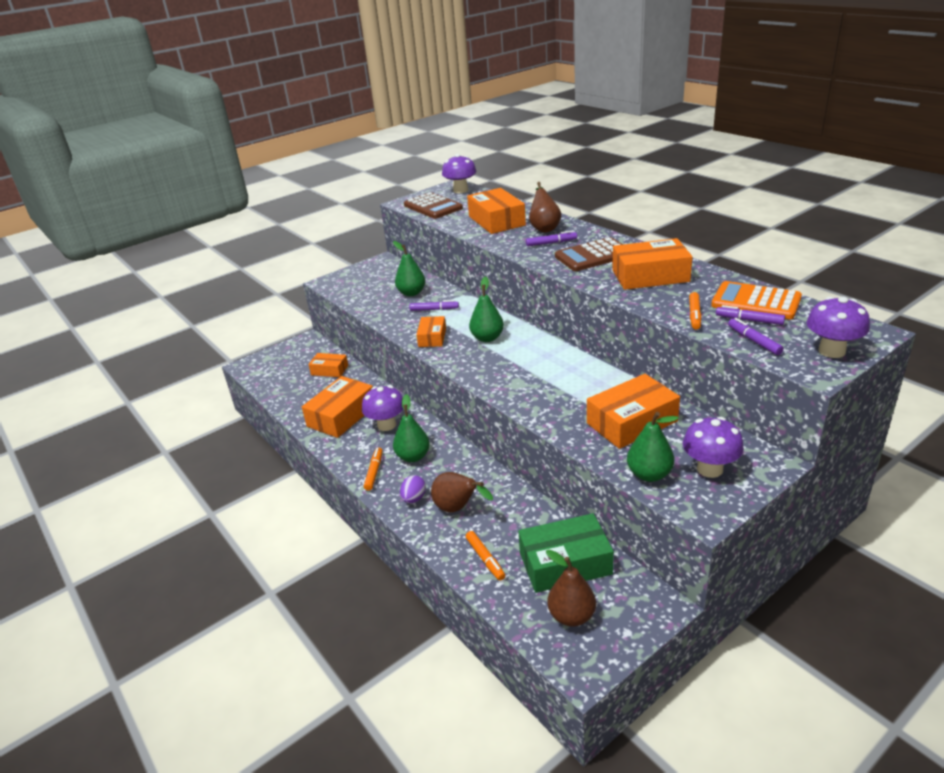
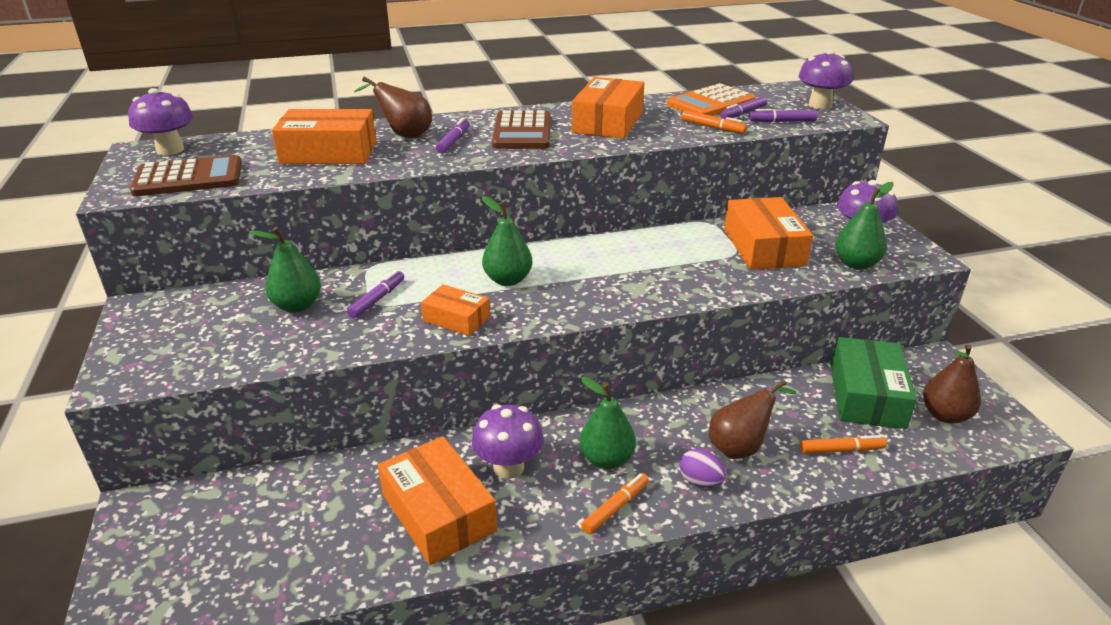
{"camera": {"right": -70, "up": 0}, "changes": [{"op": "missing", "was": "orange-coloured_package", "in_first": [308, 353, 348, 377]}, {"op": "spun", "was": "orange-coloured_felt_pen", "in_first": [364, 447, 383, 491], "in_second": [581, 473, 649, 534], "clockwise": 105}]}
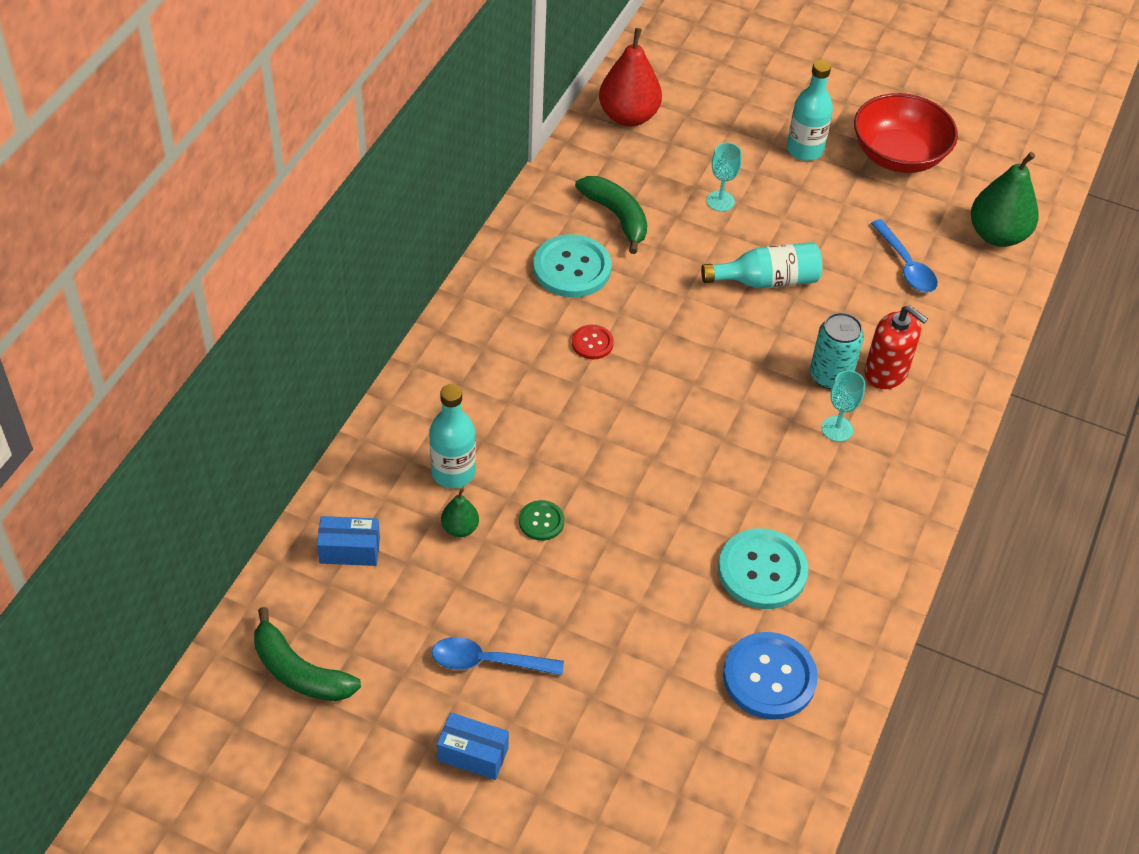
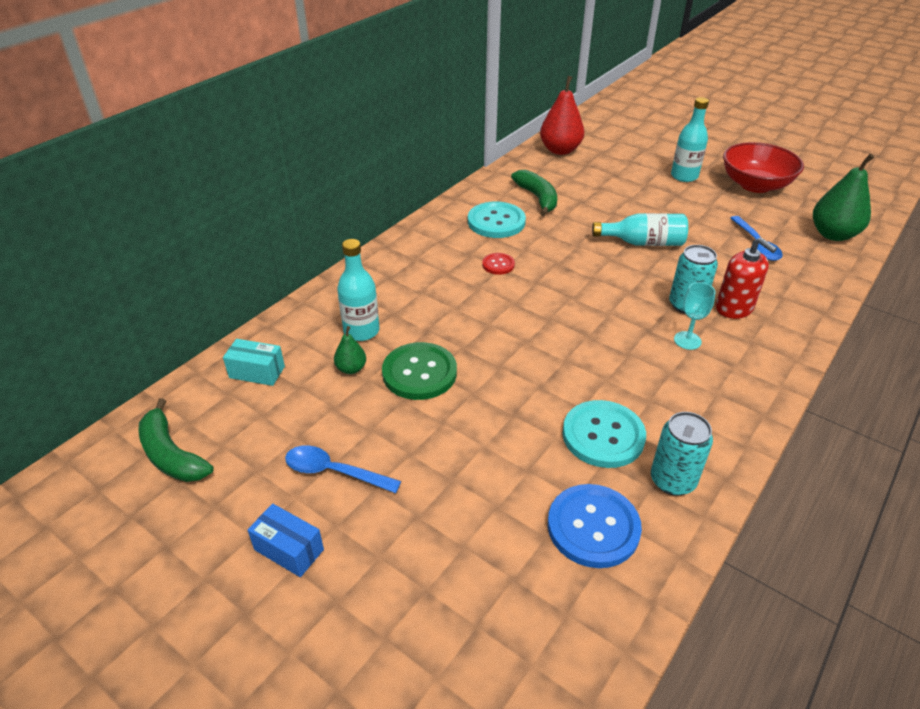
{"camera": {"right": 15, "up": -10}, "changes": [{"op": "missing", "was": "turquoise_chalice", "in_first": [707, 142, 742, 211]}, {"op": "size", "was": "emerald_button", "in_first": [519, 500, 564, 541], "in_second": [382, 342, 457, 400], "ratio": 1.93}, {"op": "colour", "was": "cobalt_package", "now": "turquoise_package", "in_first": [317, 516, 380, 566], "in_second": [223, 339, 285, 386]}, {"op": "appeared", "now": "turquoise_can", "in_second": [651, 412, 713, 496]}]}
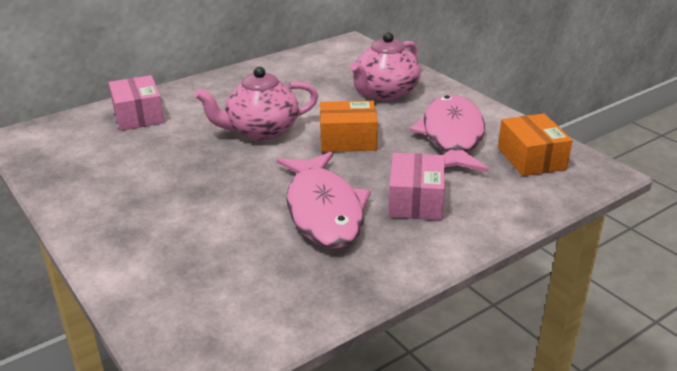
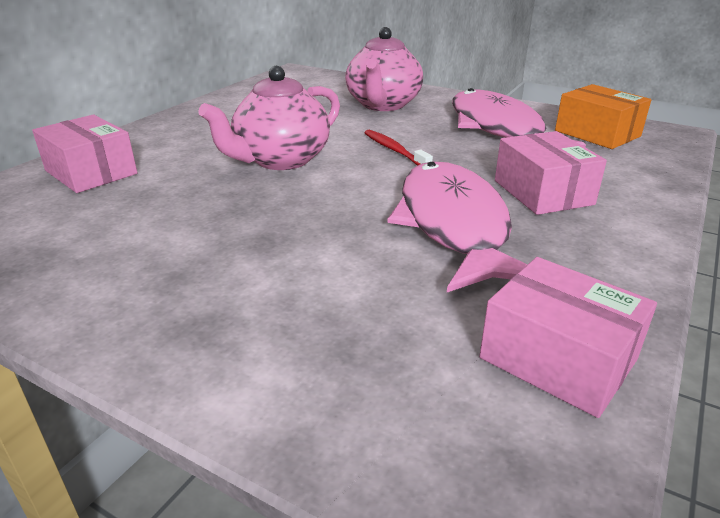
{"camera": {"right": -25, "up": 0}, "changes": [{"op": "exchanged", "was": "orange-coloured_package", "now": "red_tooth_brush", "in_first": [320, 101, 378, 152], "in_second": [364, 130, 433, 166]}, {"op": "spun", "was": "rosy_toy_fish", "in_first": [276, 152, 371, 248], "in_second": [387, 161, 528, 292], "clockwise": -150}, {"op": "appeared", "now": "rosy_package", "in_second": [479, 257, 657, 418]}]}
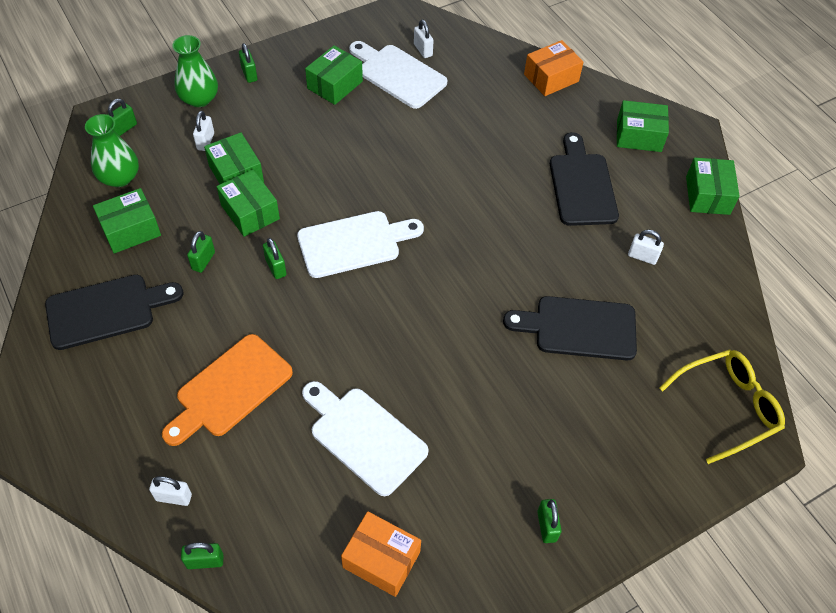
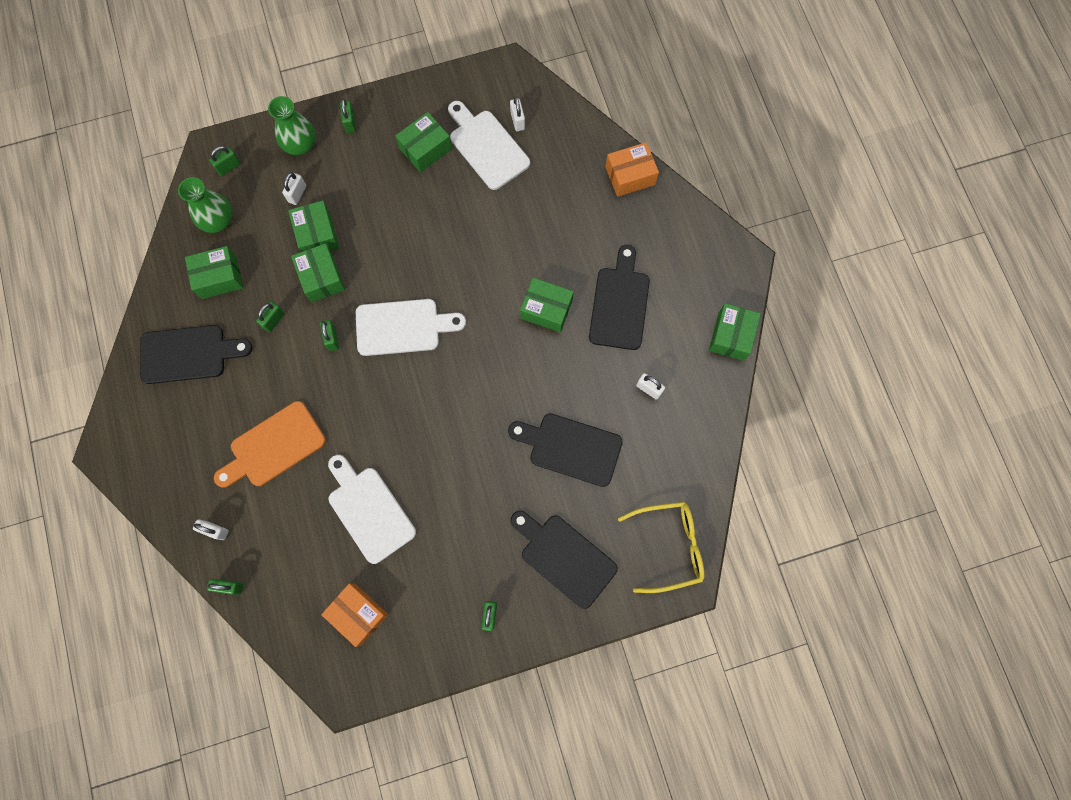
{"camera": {"right": 15, "up": 20}, "changes": [{"op": "relocated", "was": "emerald_package", "in_first": [617, 100, 669, 152], "in_second": [520, 278, 574, 332]}, {"op": "appeared", "now": "black_cutting_board", "in_second": [511, 511, 618, 609]}]}
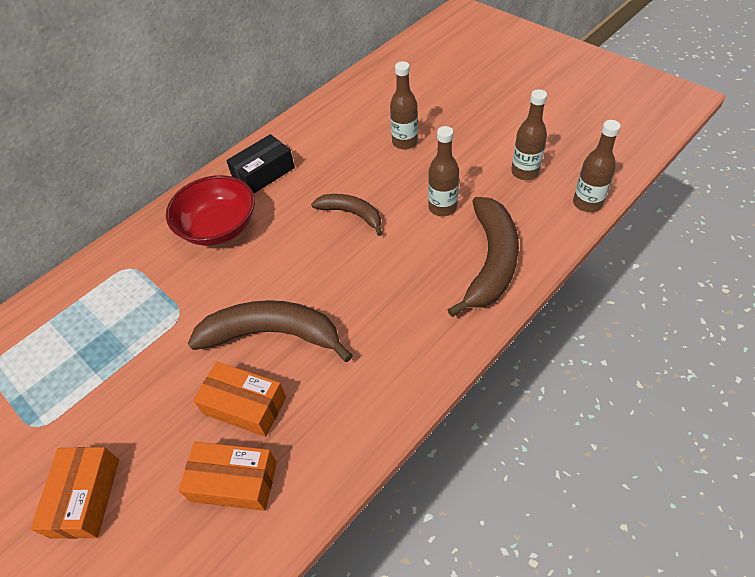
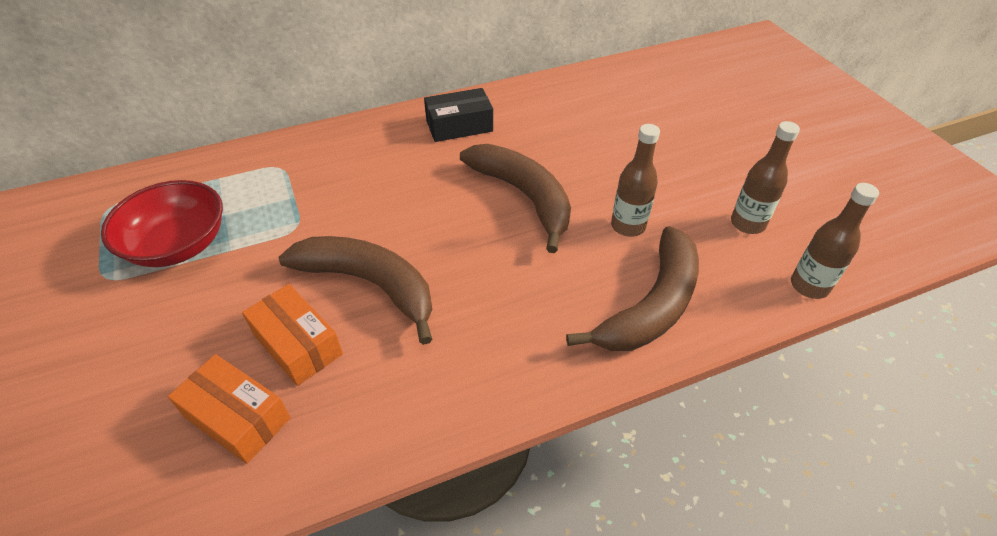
{"camera": {"right": 20, "up": -5}, "changes": [{"op": "missing", "was": "russet_bottle", "in_first": [390, 61, 418, 150]}, {"op": "relocated", "was": "red_serving_bowl", "in_first": [166, 175, 255, 246], "in_second": [101, 180, 223, 267]}, {"op": "size", "was": "russet_toy_banana", "in_first": [311, 194, 383, 236], "in_second": [460, 144, 571, 253], "ratio": 1.69}, {"op": "missing", "was": "orange-coloured_package", "in_first": [30, 447, 119, 539]}]}
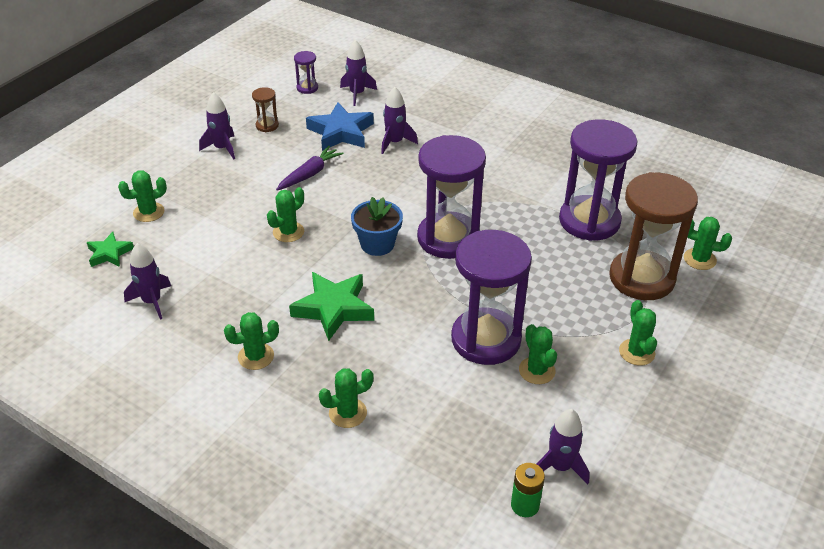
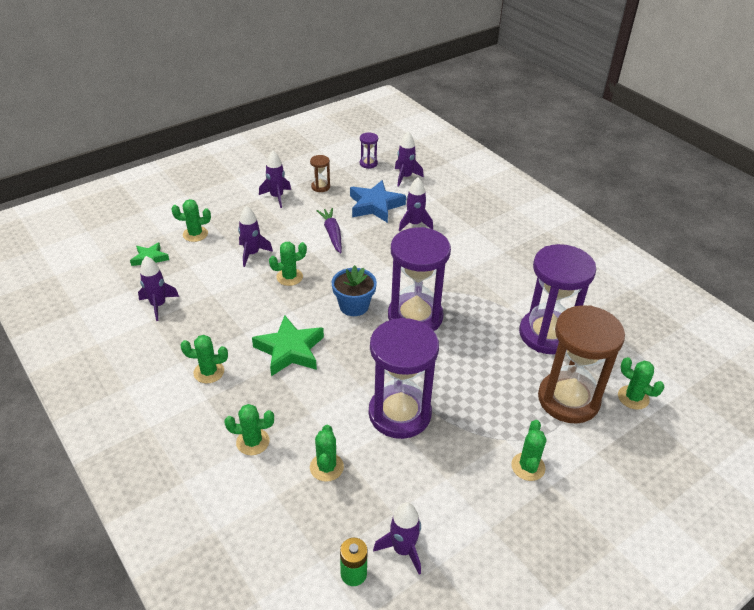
{"camera": {"right": 20, "up": 0}, "changes": [{"op": "spun", "was": "purple_root_vegetable", "in_first": [276, 146, 344, 191], "in_second": [317, 208, 342, 253], "clockwise": -75}, {"op": "relocated", "was": "emerald_prickly_plant", "in_first": [519, 324, 557, 384], "in_second": [310, 425, 344, 482]}, {"op": "appeared", "now": "purple_toy_rocket", "in_second": [238, 206, 273, 267]}]}
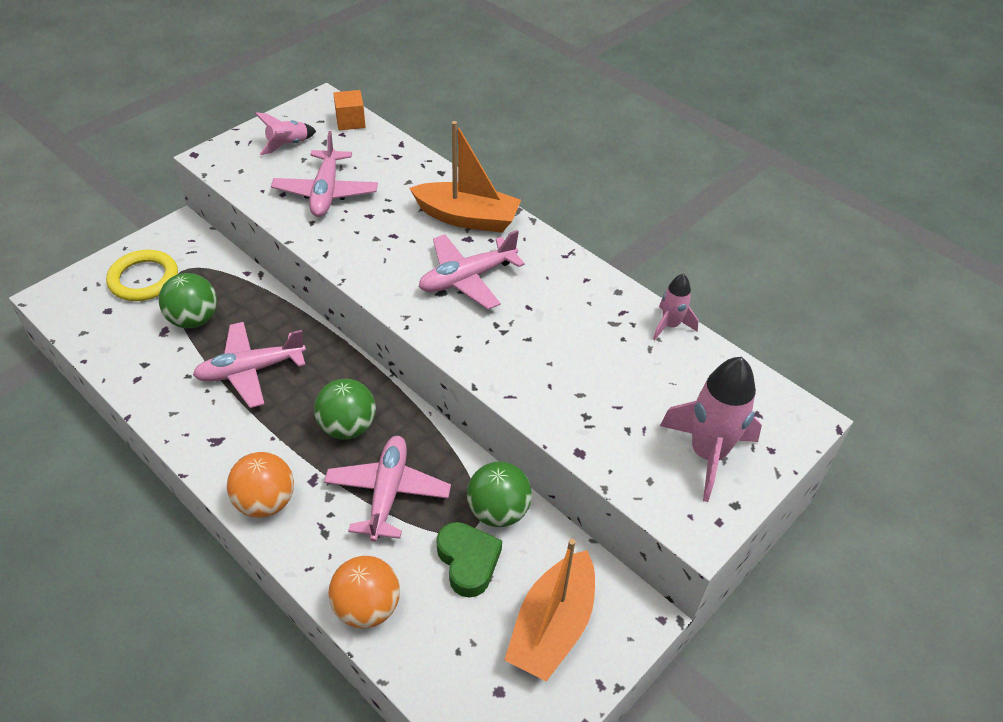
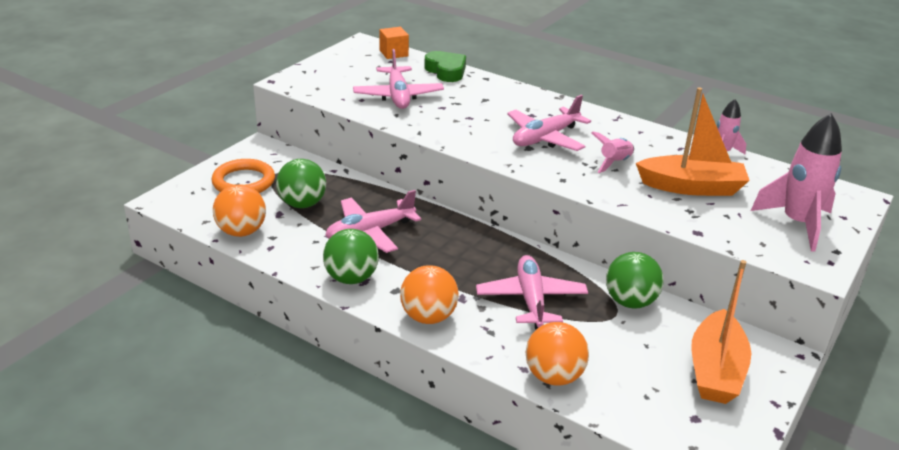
{"camera": {"right": -10, "up": -15}, "changes": [{"op": "relocated", "was": "rosy_toy_rocket", "in_first": [255, 112, 316, 155], "in_second": [591, 131, 634, 173]}, {"op": "relocated", "was": "orange-coloured_boat", "in_first": [410, 121, 521, 233], "in_second": [636, 87, 750, 196]}, {"op": "colour", "was": "golden_hoop", "now": "orange-coloured_hoop", "in_first": [106, 250, 178, 301], "in_second": [212, 159, 275, 193]}, {"op": "relocated", "was": "emerald_play_ball", "in_first": [314, 379, 376, 440], "in_second": [323, 229, 379, 284]}, {"op": "relocated", "was": "emerald_love_heart", "in_first": [436, 522, 502, 598], "in_second": [424, 51, 466, 82]}, {"op": "appeared", "now": "orange-coloured_play_ball", "in_second": [213, 184, 266, 237]}]}
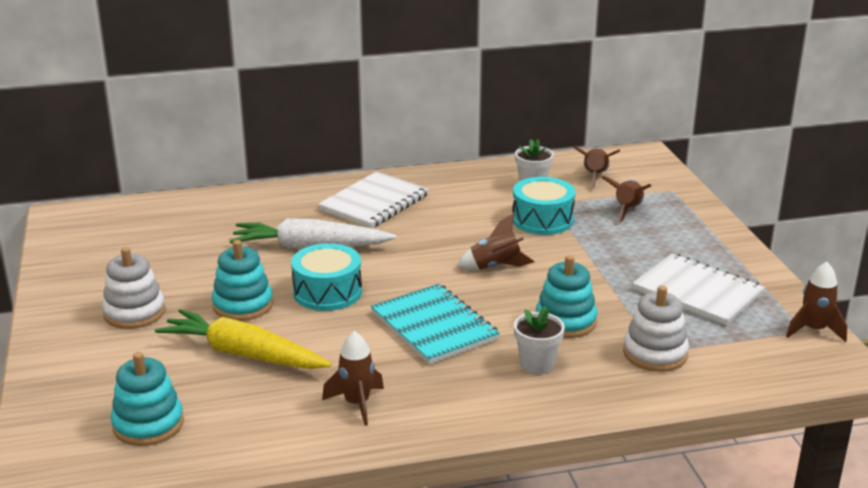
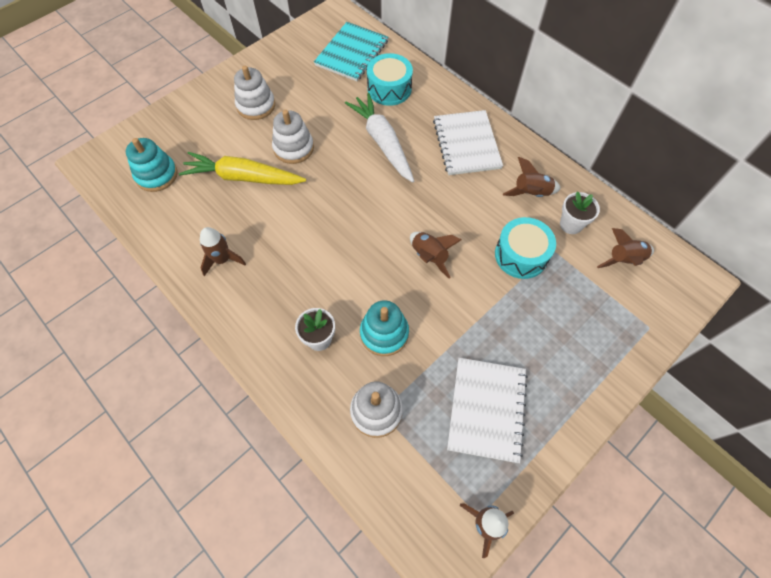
{"camera": {"right": 60, "up": 35}, "changes": [{"op": "spun", "was": "snow-white_exercise_book", "in_first": [318, 171, 429, 228], "in_second": [433, 110, 503, 175], "clockwise": 75}, {"op": "relocated", "was": "russet_toy_rocket", "in_first": [602, 176, 652, 223], "in_second": [503, 157, 561, 197]}, {"op": "colour", "was": "turquoise_stacking_toy", "now": "snow-white_stacking_toy", "in_first": [212, 240, 273, 321], "in_second": [272, 110, 314, 164]}, {"op": "relocated", "was": "turquoise_toy_drum", "in_first": [291, 243, 362, 311], "in_second": [367, 53, 413, 106]}, {"op": "relocated", "was": "turquoise_exercise_book", "in_first": [371, 284, 500, 364], "in_second": [314, 22, 389, 81]}, {"op": "spun", "was": "golden_root_vegetable", "in_first": [155, 309, 332, 369], "in_second": [179, 152, 306, 185], "clockwise": -75}]}
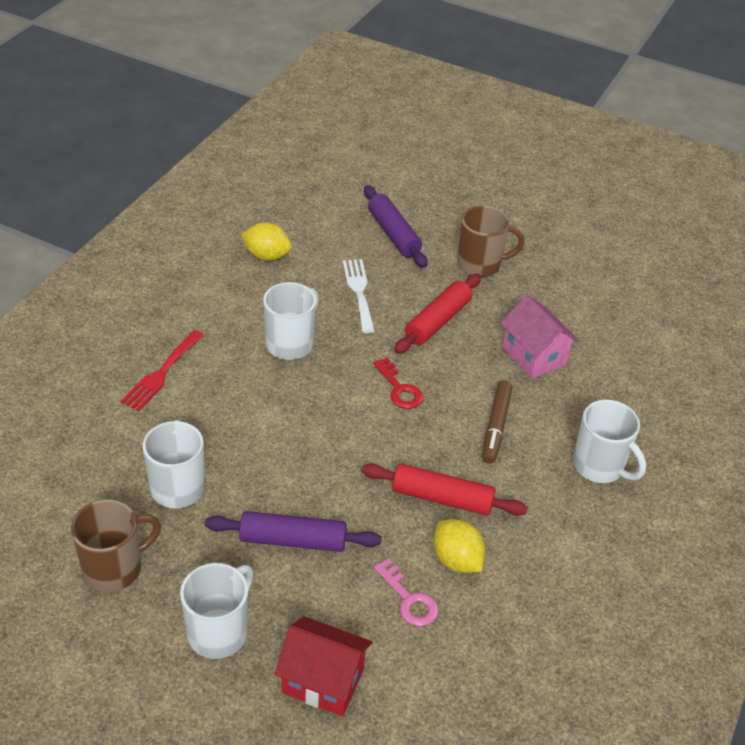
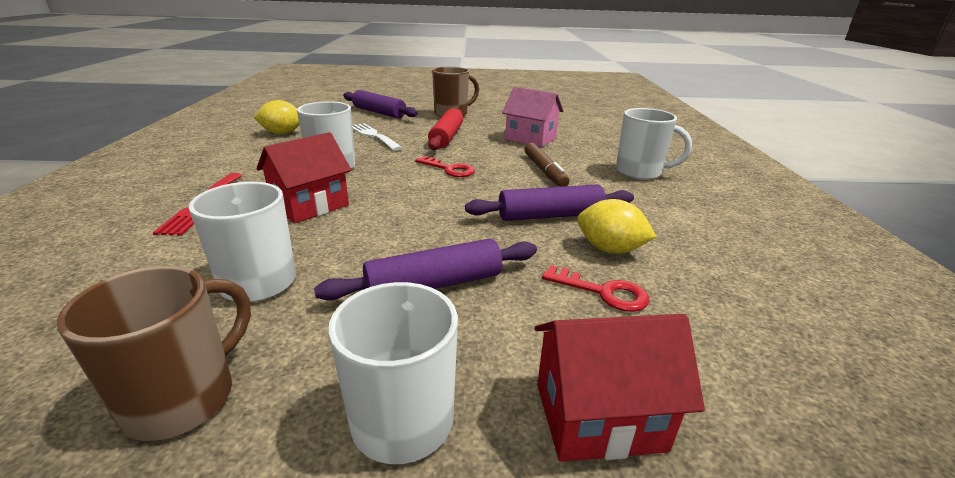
{"camera": {"right": -25, "up": -15}, "changes": [{"op": "colour", "was": "red_dough_roller", "now": "purple_dough_roller", "in_first": [361, 463, 528, 516], "in_second": [465, 185, 634, 221]}, {"op": "colour", "was": "rosy_key", "now": "red_key", "in_first": [373, 558, 438, 627], "in_second": [542, 265, 650, 312]}, {"op": "appeared", "now": "red_cottage", "in_second": [256, 132, 351, 223]}]}
